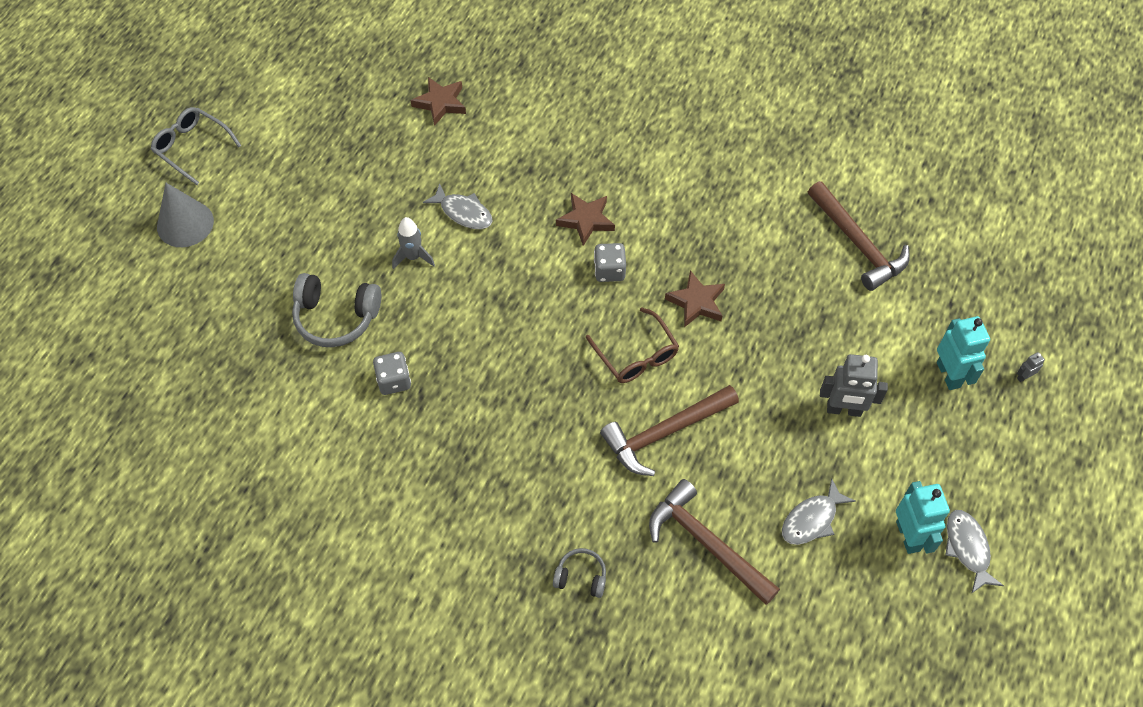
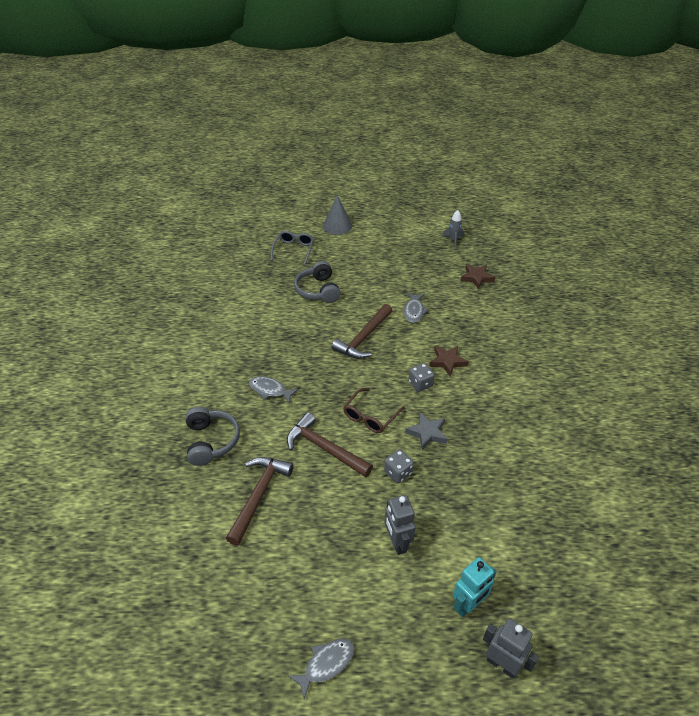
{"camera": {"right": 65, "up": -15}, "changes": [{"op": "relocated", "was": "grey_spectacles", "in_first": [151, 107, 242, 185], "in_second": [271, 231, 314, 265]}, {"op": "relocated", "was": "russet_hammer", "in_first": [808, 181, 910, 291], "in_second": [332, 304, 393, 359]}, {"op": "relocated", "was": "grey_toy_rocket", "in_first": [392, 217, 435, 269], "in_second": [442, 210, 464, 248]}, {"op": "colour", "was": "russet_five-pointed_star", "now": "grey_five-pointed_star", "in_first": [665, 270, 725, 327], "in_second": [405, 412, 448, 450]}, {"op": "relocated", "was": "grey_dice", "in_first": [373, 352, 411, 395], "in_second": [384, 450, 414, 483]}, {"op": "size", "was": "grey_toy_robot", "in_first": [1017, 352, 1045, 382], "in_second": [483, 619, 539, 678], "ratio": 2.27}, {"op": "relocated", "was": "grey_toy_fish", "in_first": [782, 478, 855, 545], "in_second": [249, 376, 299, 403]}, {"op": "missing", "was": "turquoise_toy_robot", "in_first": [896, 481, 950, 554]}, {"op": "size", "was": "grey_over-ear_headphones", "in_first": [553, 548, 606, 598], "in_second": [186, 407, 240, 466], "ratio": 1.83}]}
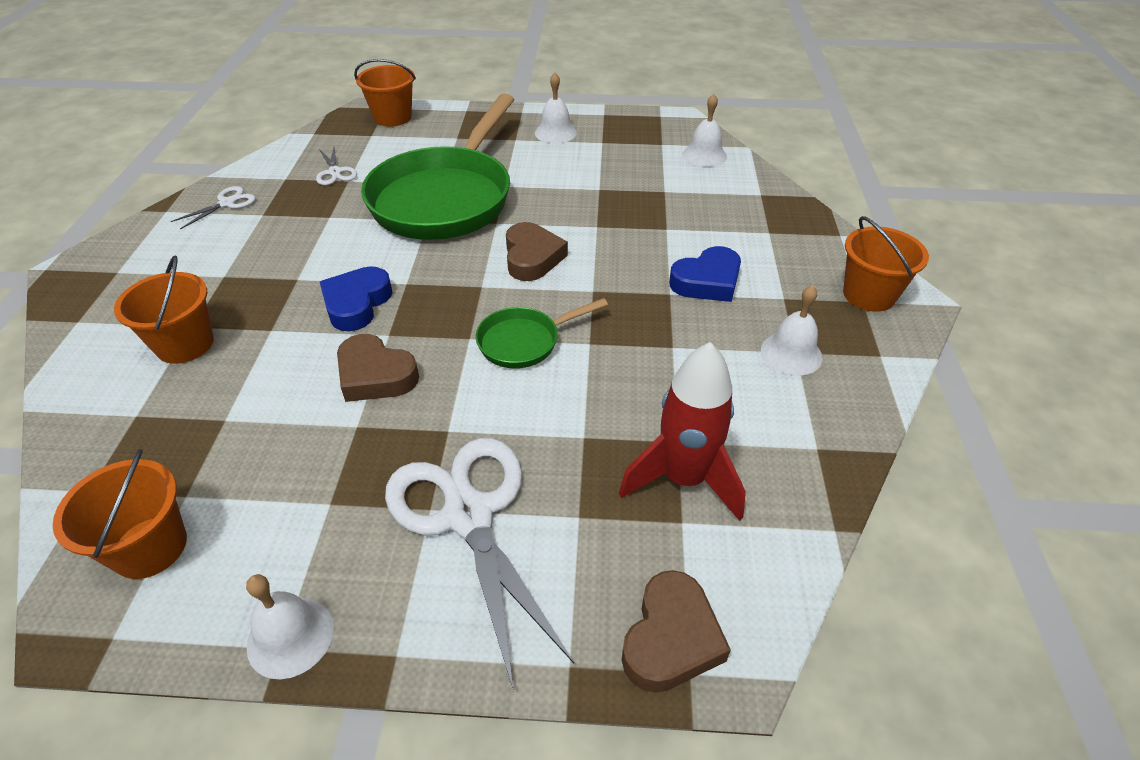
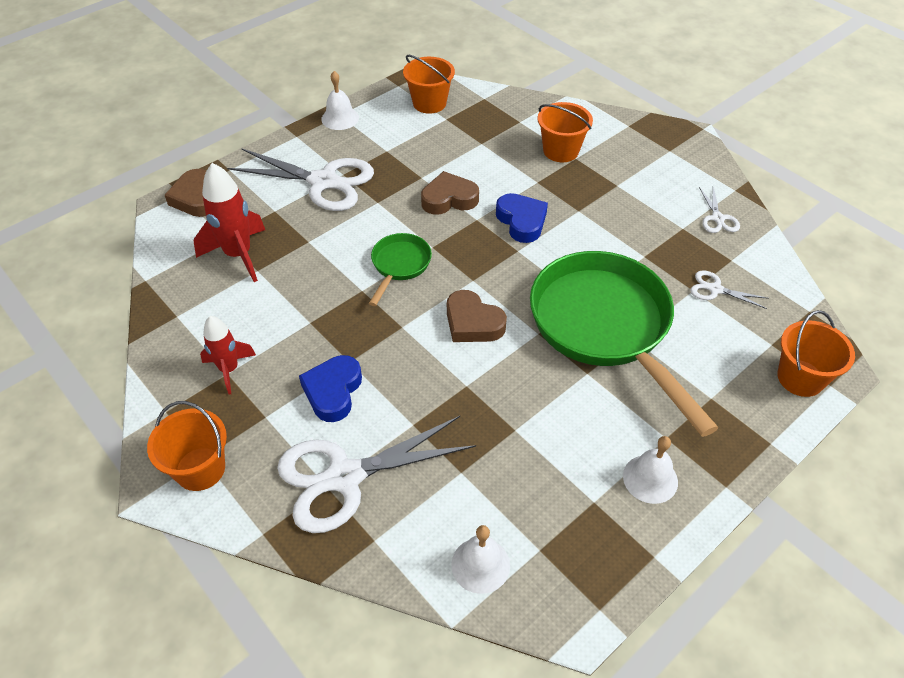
{"camera": {"right": 135, "up": 5}, "changes": [{"op": "exchanged", "was": "snow-white_school_bell", "now": "red_toy_rocket", "in_first": [761, 285, 823, 376], "in_second": [200, 316, 256, 395]}, {"op": "appeared", "now": "snow-white_shears", "in_second": [277, 416, 476, 533]}]}
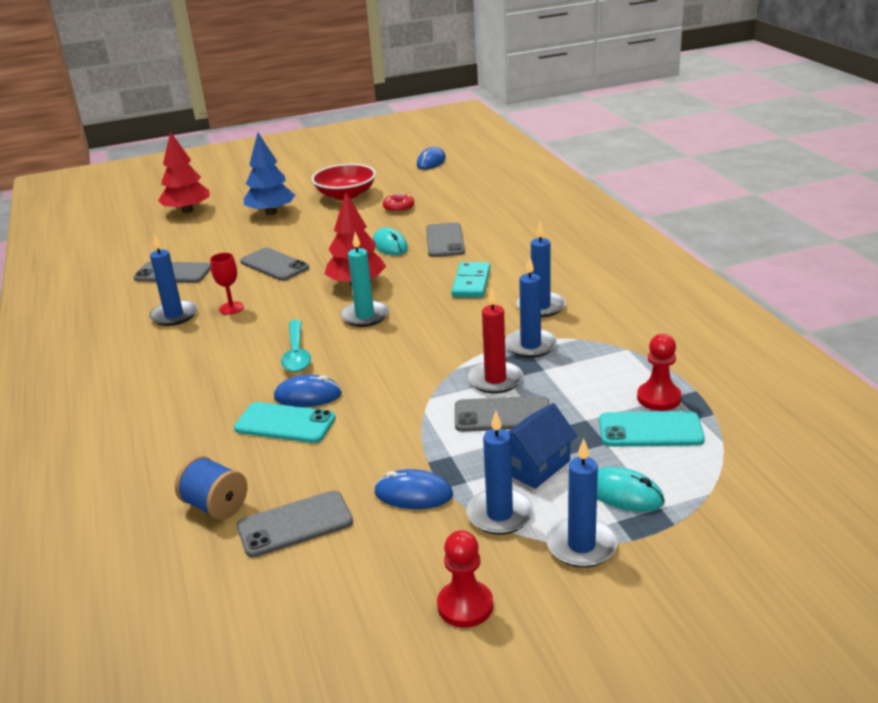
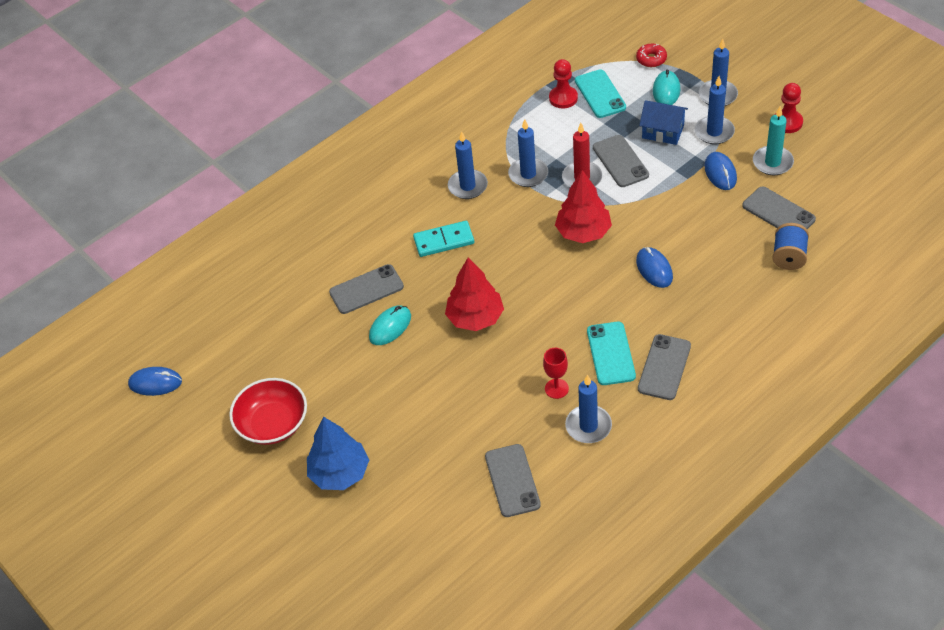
{"camera": {"right": -110, "up": 20}, "changes": [{"op": "relocated", "was": "red_fir_tree", "in_first": [158, 131, 210, 213], "in_second": [555, 170, 612, 243]}, {"op": "relocated", "was": "red_doughnut", "in_first": [383, 193, 414, 213], "in_second": [636, 44, 667, 67]}, {"op": "relocated", "was": "turquoise_wax_candle", "in_first": [341, 232, 389, 327], "in_second": [753, 106, 794, 176]}, {"op": "relocated", "was": "grey_smartphone", "in_first": [240, 248, 309, 281], "in_second": [638, 334, 691, 400]}, {"op": "missing", "was": "turquoise_teaspoon", "in_first": [281, 320, 311, 372]}, {"op": "relocated", "was": "turquoise_smartphone", "in_first": [234, 402, 336, 443], "in_second": [587, 322, 636, 385]}]}
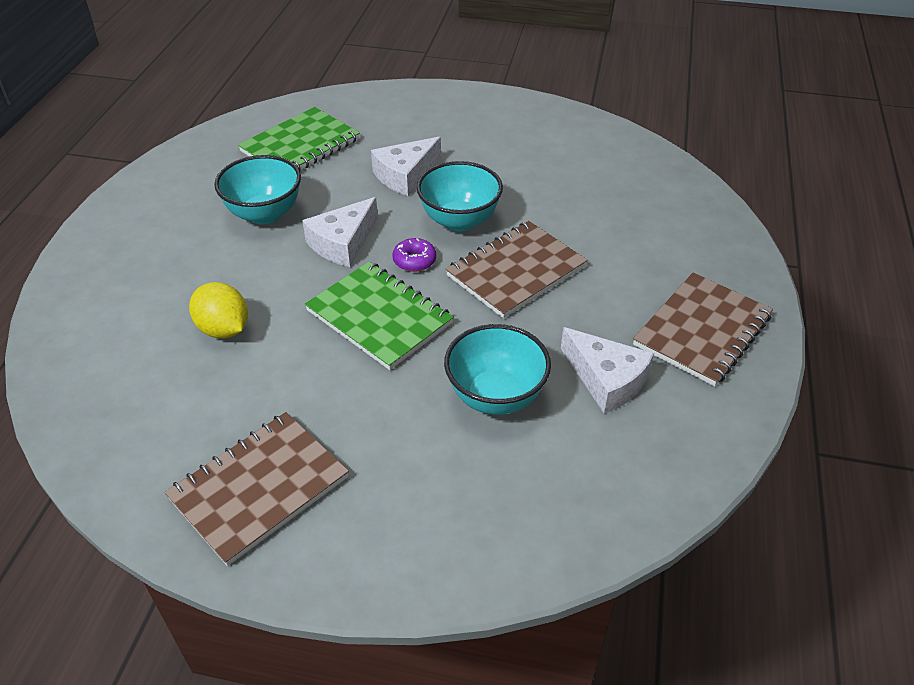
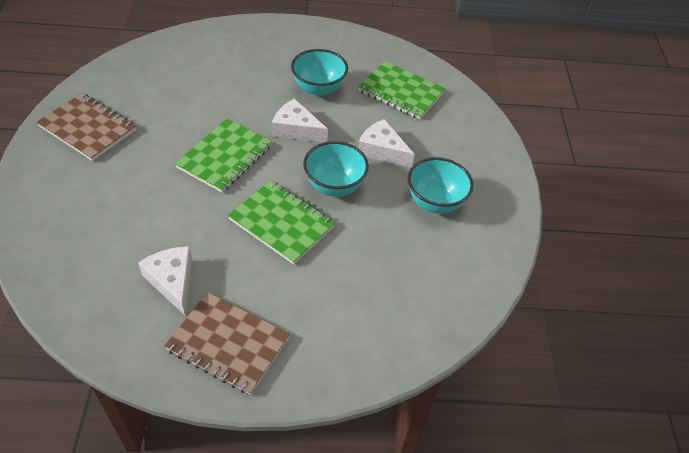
{"camera": {"right": 75, "up": 5}, "changes": [{"op": "colour", "was": "russet_exercise_book", "now": "emerald_exercise_book", "in_first": [446, 221, 588, 318], "in_second": [228, 180, 335, 265]}, {"op": "missing", "was": "purple_doughnut", "in_first": [392, 238, 436, 272]}, {"op": "missing", "was": "golden_citrus_fruit", "in_first": [189, 282, 248, 339]}, {"op": "relocated", "was": "turquoise_serving_bowl", "in_first": [444, 324, 551, 415], "in_second": [408, 157, 473, 214]}, {"op": "spun", "was": "snow-white_cheese_wedge", "in_first": [561, 327, 654, 414], "in_second": [138, 246, 192, 315], "clockwise": 120}]}
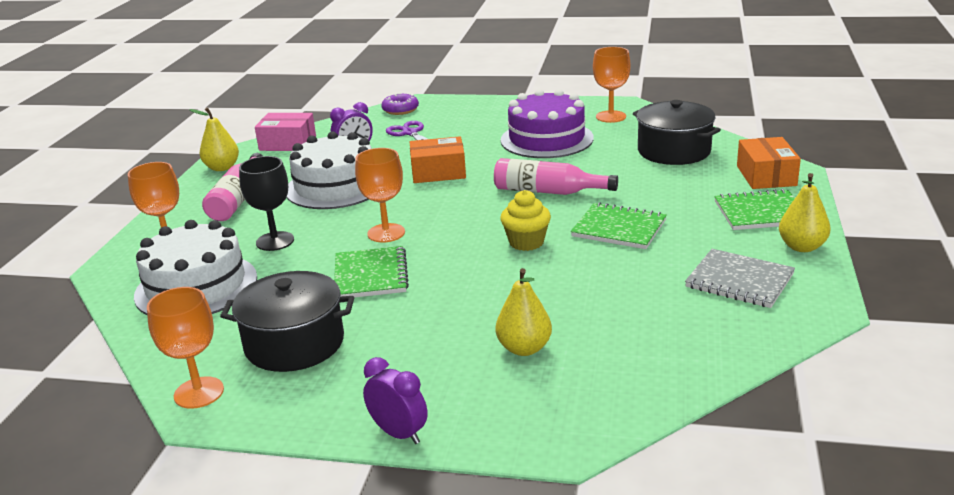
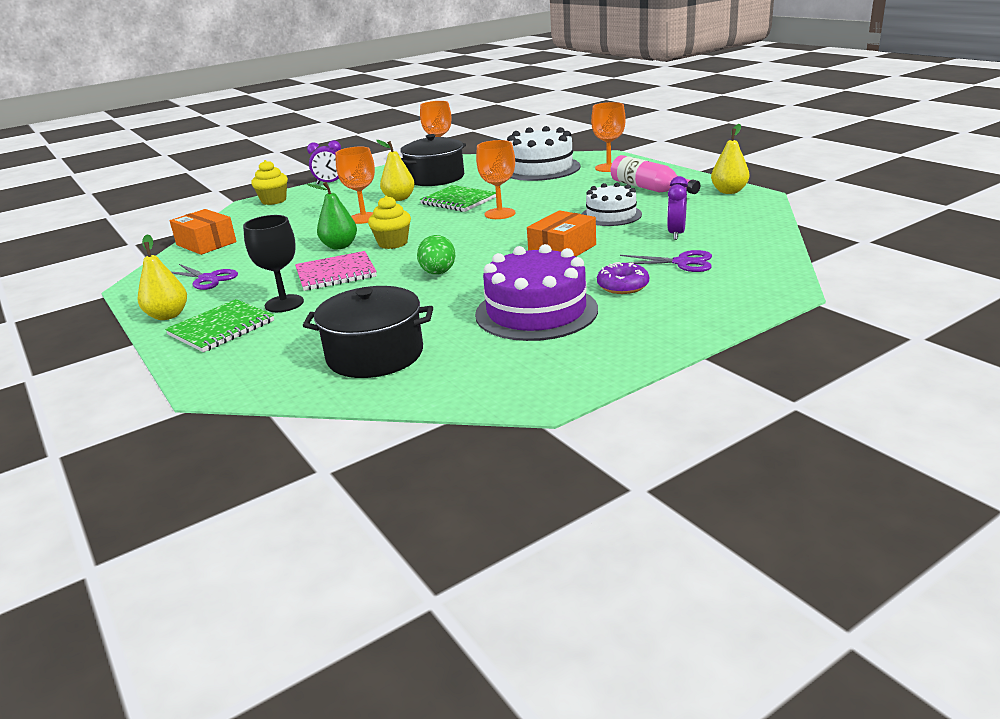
{"camera": {"right": 135, "up": 0}, "changes": [{"op": "relocated", "was": "orange-coloured_chalice", "in_first": [593, 47, 631, 123], "in_second": [335, 147, 375, 224]}, {"op": "relocated", "was": "purple_doughnut", "in_first": [381, 93, 419, 115], "in_second": [597, 262, 649, 294]}, {"op": "missing", "was": "rosy_package", "in_first": [255, 113, 316, 151]}, {"op": "size", "was": "snow-white_cake", "in_first": [287, 131, 372, 209], "in_second": [582, 183, 642, 226], "ratio": 0.63}, {"op": "relocated", "was": "orange-coloured_package", "in_first": [737, 137, 801, 189], "in_second": [170, 209, 237, 255]}, {"op": "relocated", "was": "black_chalice", "in_first": [239, 156, 294, 251], "in_second": [243, 215, 304, 312]}, {"op": "exchanged", "was": "rosy_bottle", "now": "emerald_egg_shape", "in_first": [494, 158, 618, 195], "in_second": [417, 235, 455, 275]}, {"op": "colour", "was": "emerald_exercise_book", "now": "rosy_exercise_book", "in_first": [571, 202, 667, 249], "in_second": [295, 251, 377, 291]}, {"op": "exchanged", "was": "grey_exercise_book", "now": "purple_shears", "in_first": [685, 249, 795, 308], "in_second": [172, 264, 238, 290]}, {"op": "relocated", "was": "golden_pear_fruit", "in_first": [496, 268, 552, 356], "in_second": [376, 140, 415, 201]}, {"op": "appeared", "now": "golden_fairy_cake", "in_second": [251, 160, 288, 205]}, {"op": "appeared", "now": "emerald_pear_fruit", "in_second": [307, 182, 357, 249]}]}
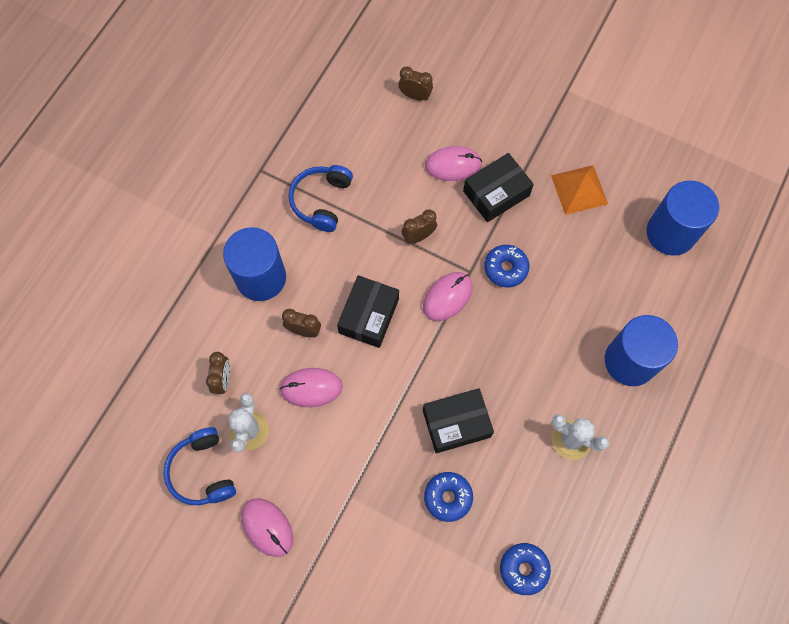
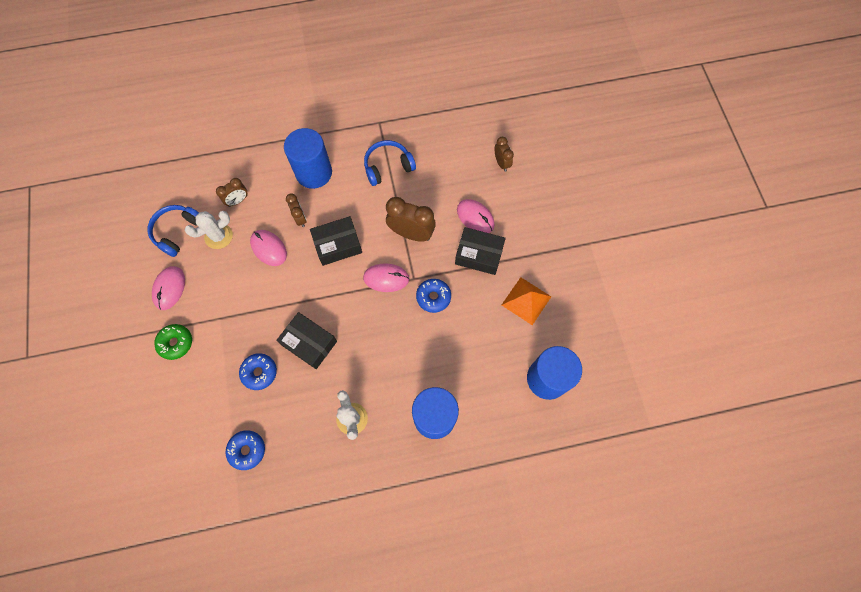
{"camera": {"right": 50, "up": 0}, "changes": [{"op": "size", "was": "russet_alarm_clock", "in_first": [402, 209, 437, 244], "in_second": [386, 197, 436, 242], "ratio": 1.74}, {"op": "appeared", "now": "emerald_doughnut", "in_second": [154, 324, 192, 360]}]}
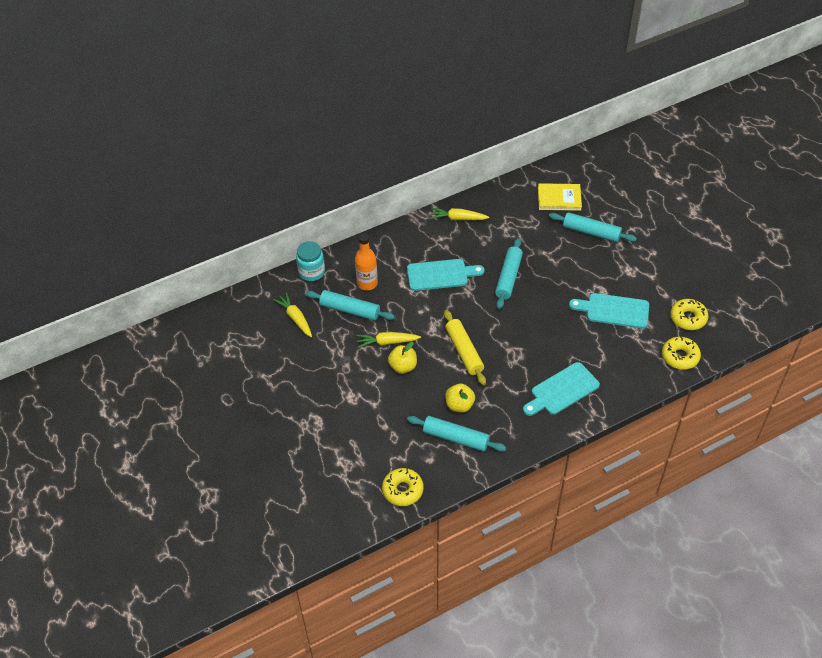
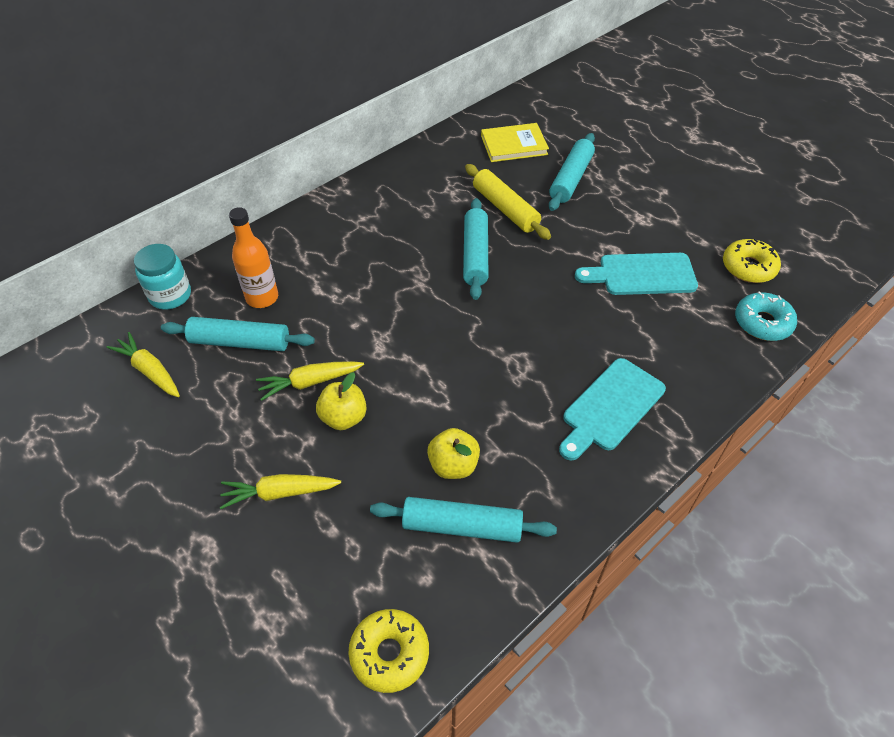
{"camera": {"right": -15, "up": 0}, "changes": [{"op": "relocated", "was": "golden_root_vegetable", "in_first": [430, 208, 489, 220], "in_second": [220, 474, 341, 509]}, {"op": "spun", "was": "turquoise_dough_roller", "in_first": [549, 212, 637, 242], "in_second": [549, 133, 595, 211], "clockwise": -75}, {"op": "missing", "was": "turquoise_cutting_board", "in_first": [407, 259, 484, 291]}, {"op": "relocated", "was": "golden_dough_roller", "in_first": [444, 310, 486, 385], "in_second": [465, 164, 551, 240]}, {"op": "colour", "was": "golden_doughnut", "now": "turquoise_doughnut", "in_first": [662, 336, 701, 370], "in_second": [735, 291, 797, 341]}]}
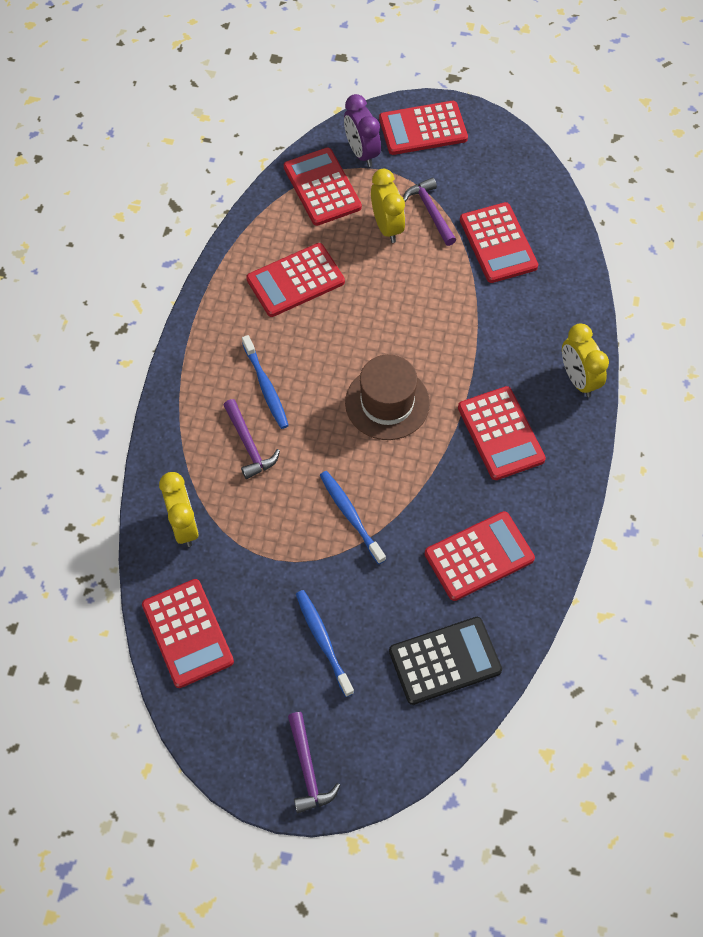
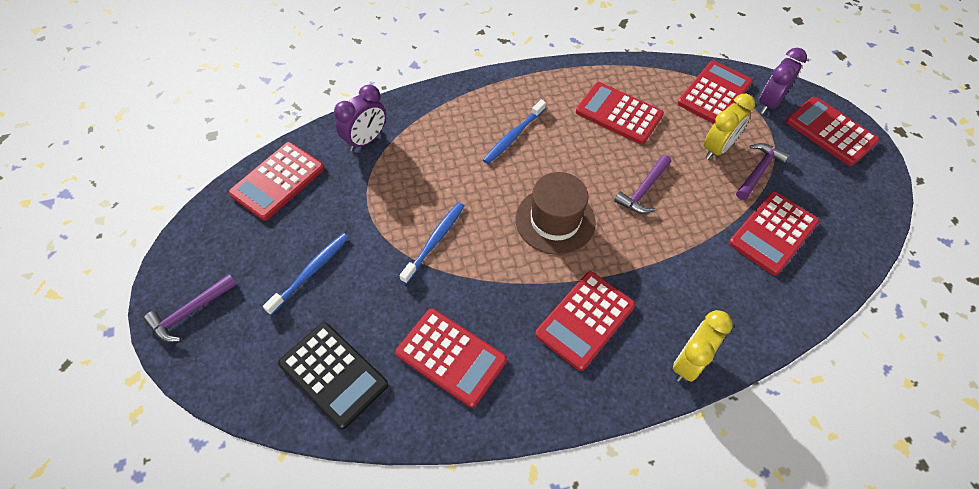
{"camera": {"right": 60, "up": -5}, "changes": [{"op": "relocated", "was": "purple_hammer", "in_first": [223, 399, 280, 479], "in_second": [614, 155, 671, 214]}, {"op": "colour", "was": "golden_alarm_clock", "now": "purple_alarm_clock", "in_first": [159, 472, 199, 547], "in_second": [334, 85, 386, 151]}]}
